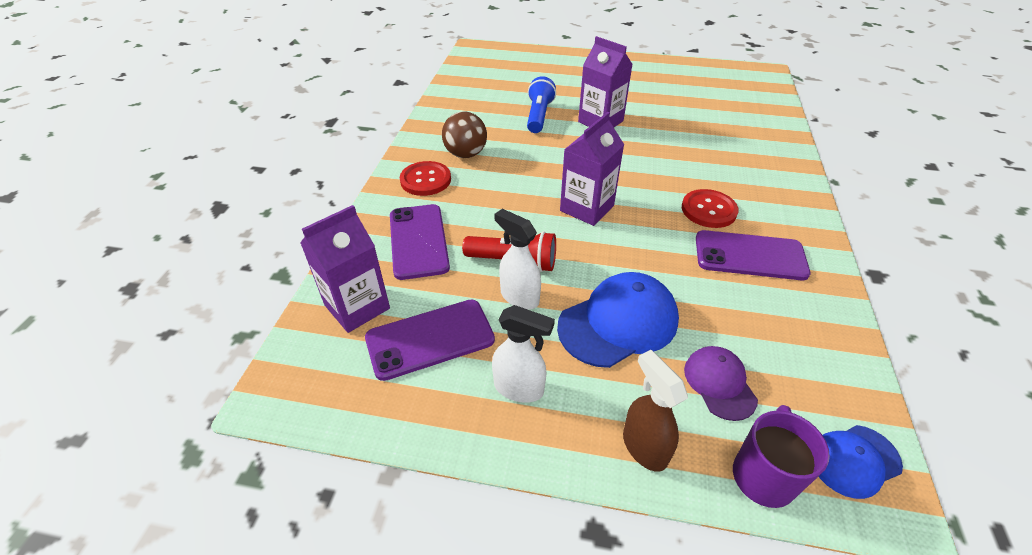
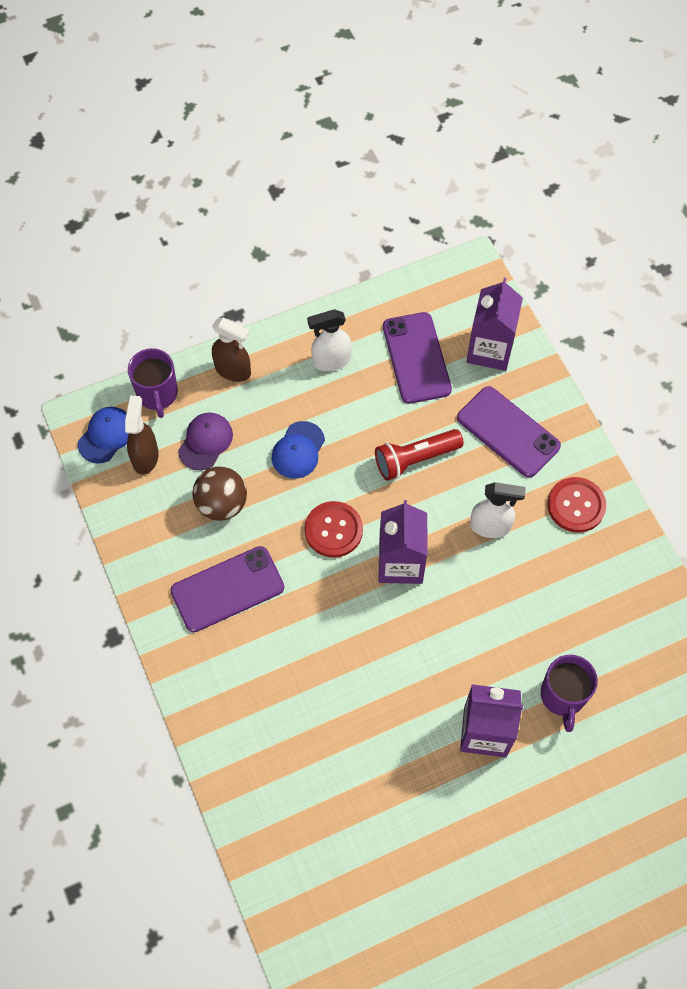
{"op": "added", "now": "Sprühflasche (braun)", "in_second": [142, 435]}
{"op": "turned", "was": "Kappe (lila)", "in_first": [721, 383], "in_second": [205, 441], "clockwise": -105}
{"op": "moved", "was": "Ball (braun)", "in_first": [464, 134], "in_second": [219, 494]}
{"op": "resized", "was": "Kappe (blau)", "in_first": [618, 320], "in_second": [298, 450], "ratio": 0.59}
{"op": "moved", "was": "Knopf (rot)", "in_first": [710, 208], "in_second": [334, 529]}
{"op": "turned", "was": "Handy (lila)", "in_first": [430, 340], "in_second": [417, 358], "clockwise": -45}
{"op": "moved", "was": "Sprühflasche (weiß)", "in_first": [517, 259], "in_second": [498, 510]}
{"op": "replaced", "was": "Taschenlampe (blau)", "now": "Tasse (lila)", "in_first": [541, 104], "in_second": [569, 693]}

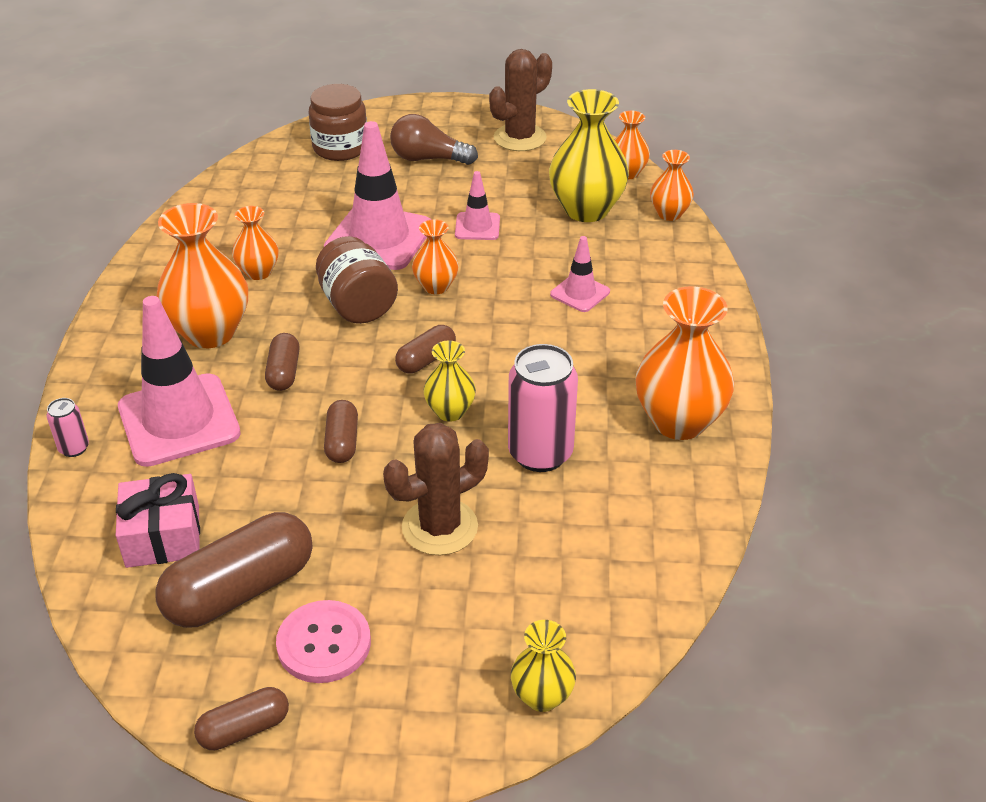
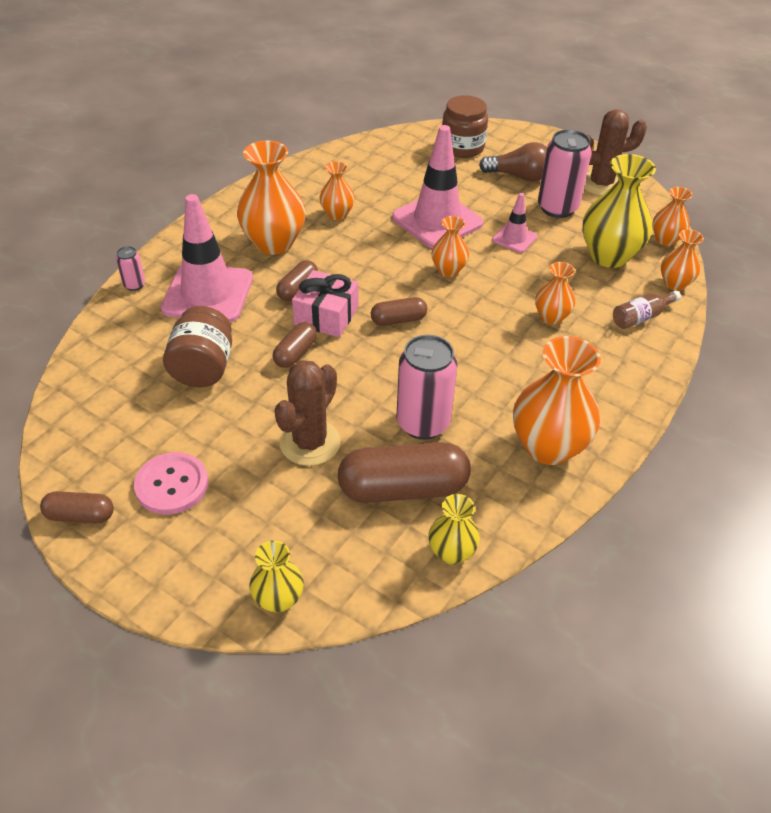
{"op": "moved", "was": "Einmachglas (braun)", "in_first": [357, 280], "in_second": [197, 346]}
{"op": "turned", "was": "Kaktus (braun)", "in_first": [436, 489], "in_second": [307, 413], "clockwise": -60}
{"op": "moved", "was": "Geschenk (rosa)", "in_first": [158, 520], "in_second": [325, 303]}
{"op": "moved", "was": "Kapsel (braun)", "in_first": [233, 570], "in_second": [404, 472]}
{"op": "moved", "was": "Vase (gelb)", "in_first": [449, 381], "in_second": [454, 529]}
{"op": "turned", "was": "Glühbirne (braun)", "in_first": [434, 139], "in_second": [513, 161], "clockwise": 150}
{"op": "replaced", "was": "Leitkegel (rosa)", "now": "Vase (orange)", "in_first": [580, 274], "in_second": [555, 293]}
{"op": "added", "now": "Dose (rosa)", "in_second": [565, 173]}
{"op": "added", "now": "Flasche (braun)", "in_second": [647, 310]}

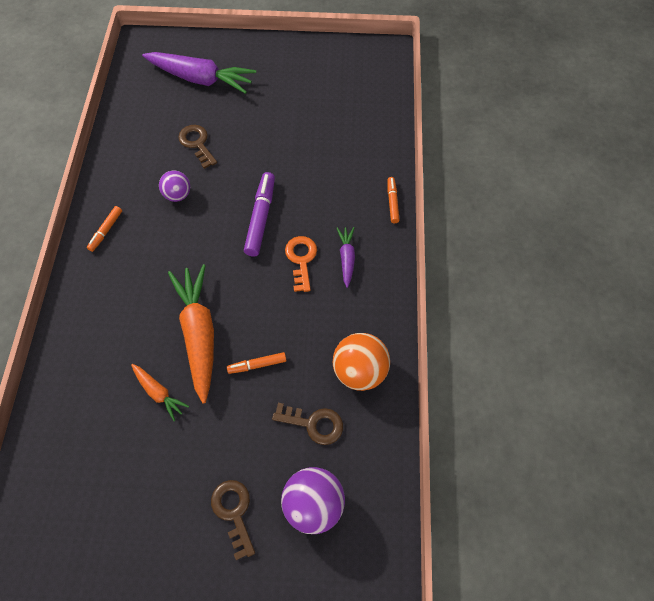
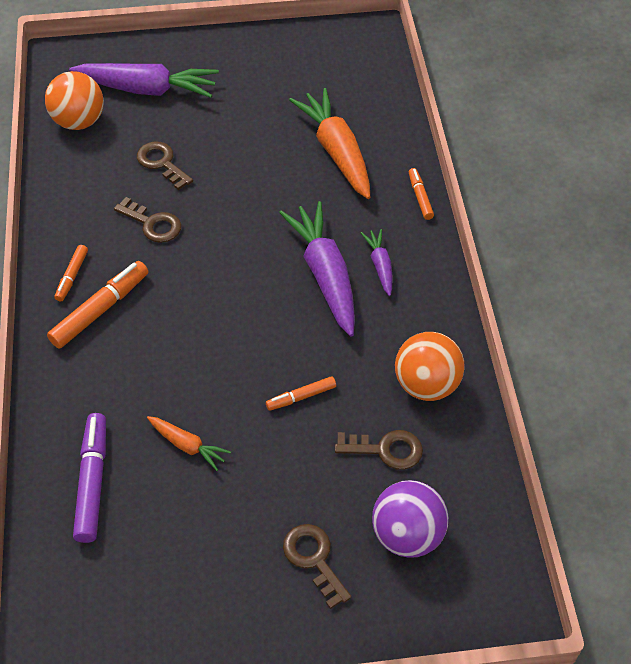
{"op": "added", "now": "Ball (orange)", "in_second": [74, 100]}
{"op": "added", "now": "Filzstift (orange)", "in_second": [97, 305]}
{"op": "moved", "was": "Filzstift (lila)", "in_first": [259, 214], "in_second": [89, 478]}
{"op": "replaced", "was": "Ball (lila)", "now": "Schlüssel (braun)", "in_first": [174, 186], "in_second": [147, 220]}
{"op": "replaced", "was": "Schlüssel (orange)", "now": "Karotte (lila)", "in_first": [301, 264], "in_second": [317, 269]}
{"op": "moved", "was": "Karotte (orange)", "in_first": [191, 333], "in_second": [329, 143]}

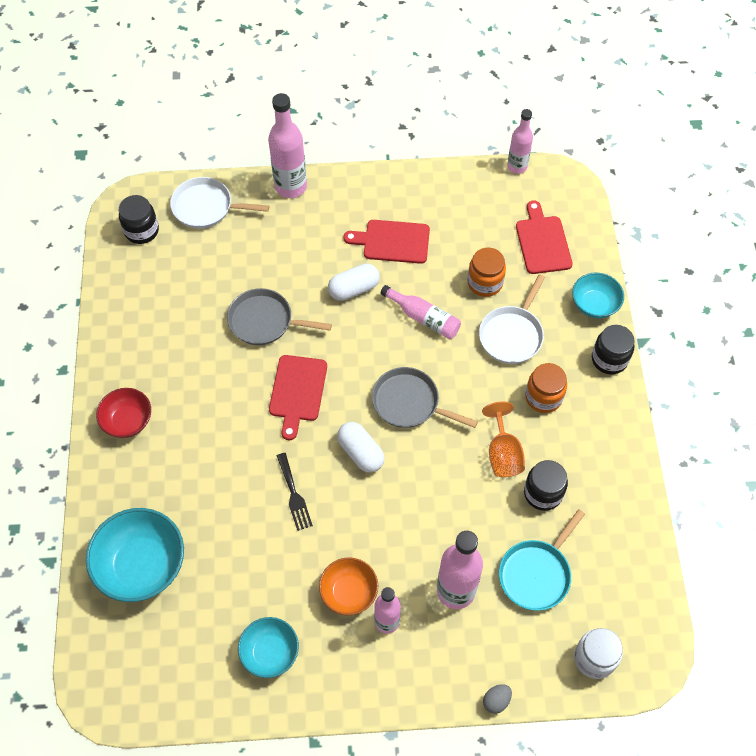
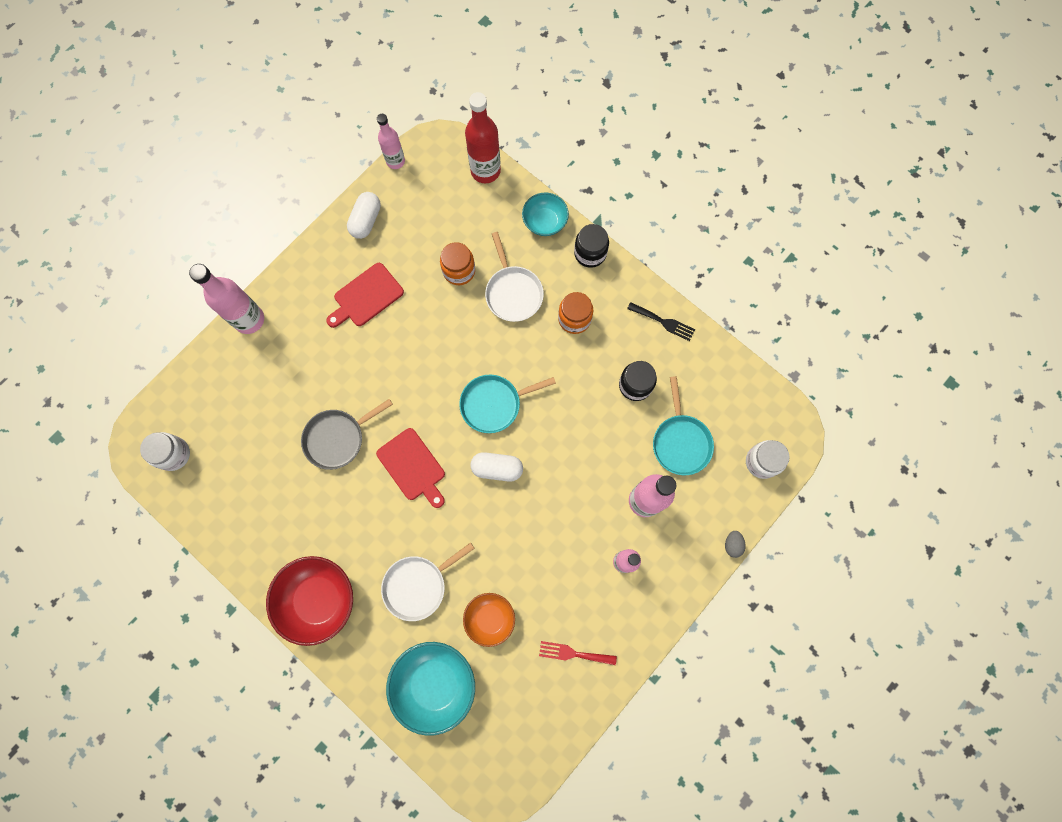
{"op": "recoloured", "was": "Einmachglas (schwarz)", "now": "Einmachglas (weiß)", "in_first": [139, 219], "in_second": [165, 451]}
{"op": "resized", "was": "Schüssel (rot)", "in_first": [123, 413], "in_second": [309, 601], "ratio": 1.65}
{"op": "moved", "was": "Kapsel (weiß)", "in_first": [354, 282], "in_second": [364, 215]}
{"op": "moved", "was": "Pfanne (weiß)", "in_first": [219, 203], "in_second": [428, 581]}
{"op": "recoloured", "was": "Pfanne (grau)", "now": "Pfanne (türkis)", "in_first": [425, 397], "in_second": [507, 404]}
{"op": "moved", "was": "Schüssel (orange)", "in_first": [348, 586], "in_second": [489, 620]}
{"op": "added", "now": "Flasche (rot)", "in_second": [483, 137]}
{"op": "replaced", "was": "Schüssel (türkis)", "now": "Gabel (rot)", "in_first": [268, 647], "in_second": [578, 653]}
{"op": "moved", "was": "Gabel (schwarz)", "in_first": [295, 492], "in_second": [661, 321]}
{"op": "removed", "was": "Flasche (rosa)", "in_first": [420, 312]}
{"op": "removed", "was": "Kelch (orange)", "in_first": [503, 439]}
{"op": "removed", "was": "Schneidebrett (rot)", "in_first": [544, 237]}

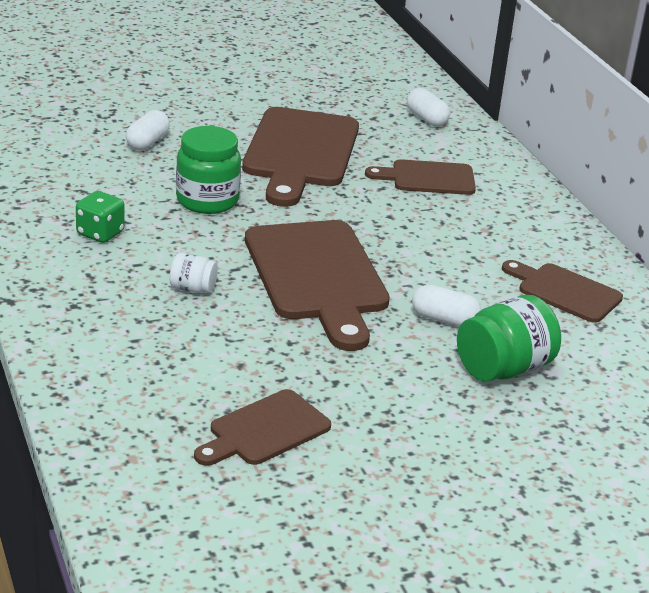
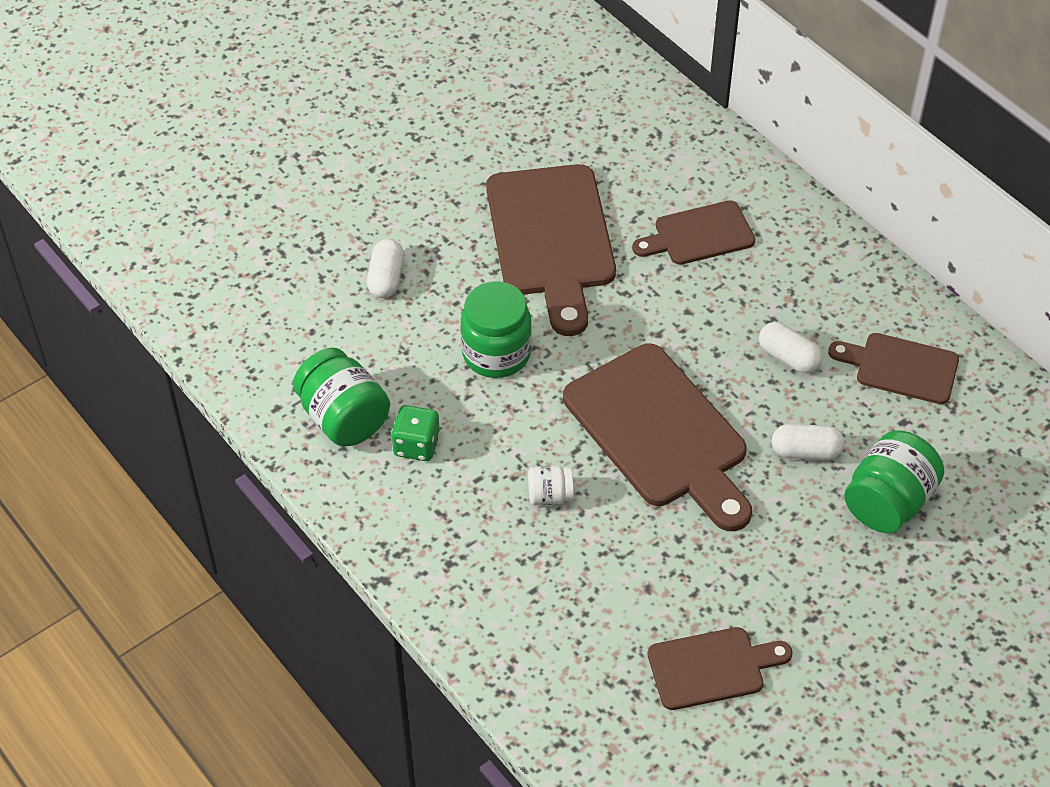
{"op": "added", "now": "Einmachglas (grün)", "in_second": [341, 397]}
{"op": "turned", "was": "Schneidebrett (braun)", "in_first": [262, 427], "in_second": [720, 668], "clockwise": -135}
{"op": "moved", "was": "Kapsel (weiß)", "in_first": [428, 107], "in_second": [791, 347]}

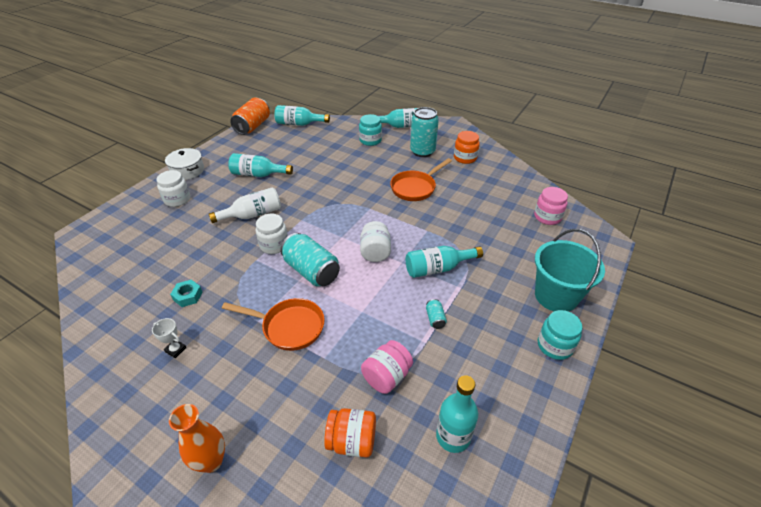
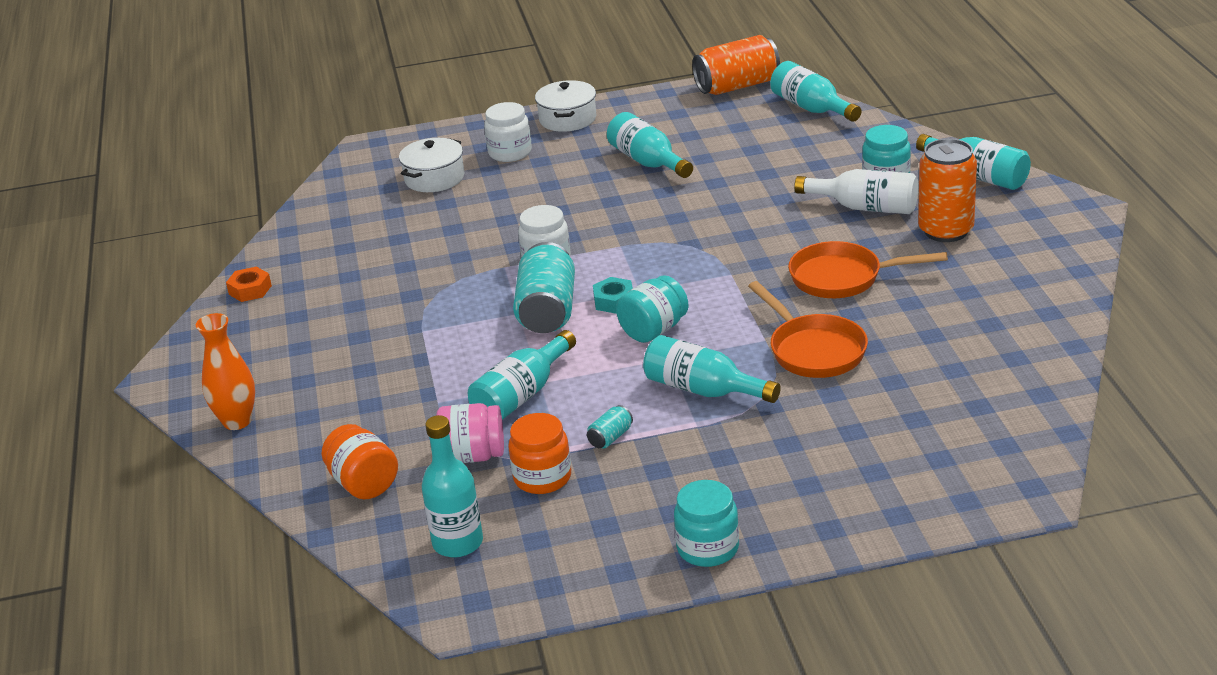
{"op": "added", "now": "Sechskantmutter (orange)", "in_second": [249, 284]}
{"op": "added", "now": "Kochtopf (weiß)", "in_second": [431, 165]}
{"op": "added", "now": "Flasche (türkis)", "in_second": [522, 375]}
{"op": "moved", "was": "Einmachglas (orange)", "in_first": [467, 147], "in_second": [539, 453]}
{"op": "moved", "was": "Sechskantmutter (türkis)", "in_first": [186, 293], "in_second": [613, 295]}
{"op": "recoloured", "was": "Einmachglas (weiß)", "now": "Einmachglas (türkis)", "in_first": [375, 241], "in_second": [652, 309]}
{"op": "moved", "was": "Pfanne (orange)", "in_first": [273, 324], "in_second": [808, 329]}
{"op": "moved", "was": "Flasche (weiß)", "in_first": [245, 205], "in_second": [856, 191]}
{"op": "recoloured", "was": "Dose (türkis)", "now": "Dose (orange)", "in_first": [424, 132], "in_second": [947, 190]}
{"op": "removed", "was": "Pokal (weiß)", "in_first": [169, 338]}
{"op": "removed", "was": "Einmachglas (rosa)", "in_first": [551, 206]}
{"op": "removed", "was": "Eimer (türkis)", "in_first": [570, 270]}

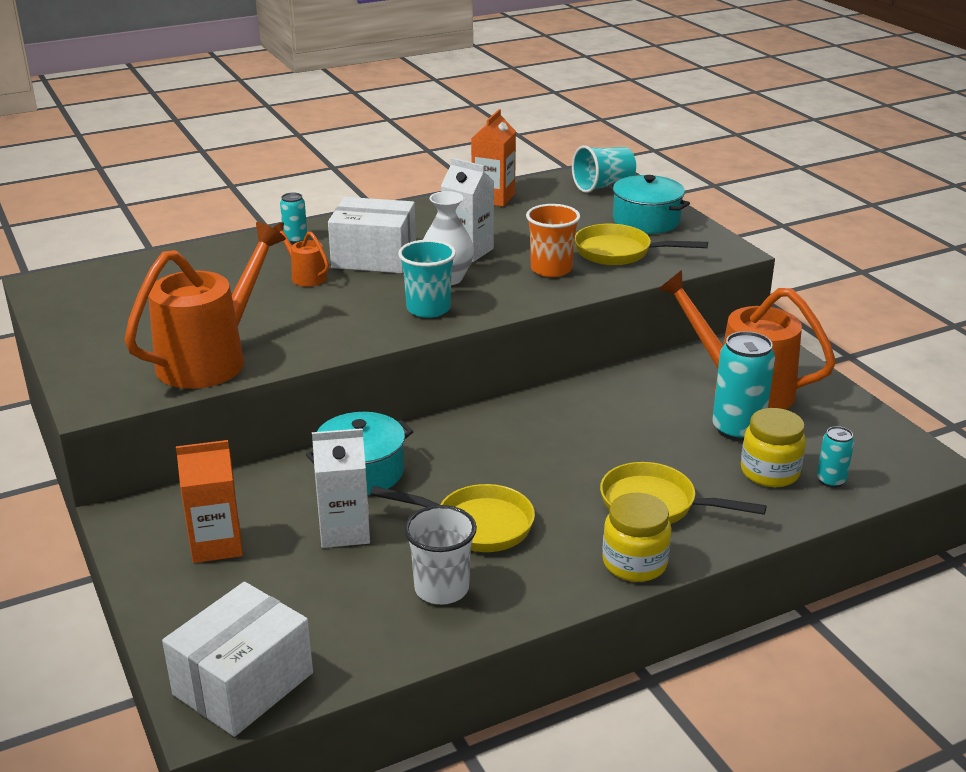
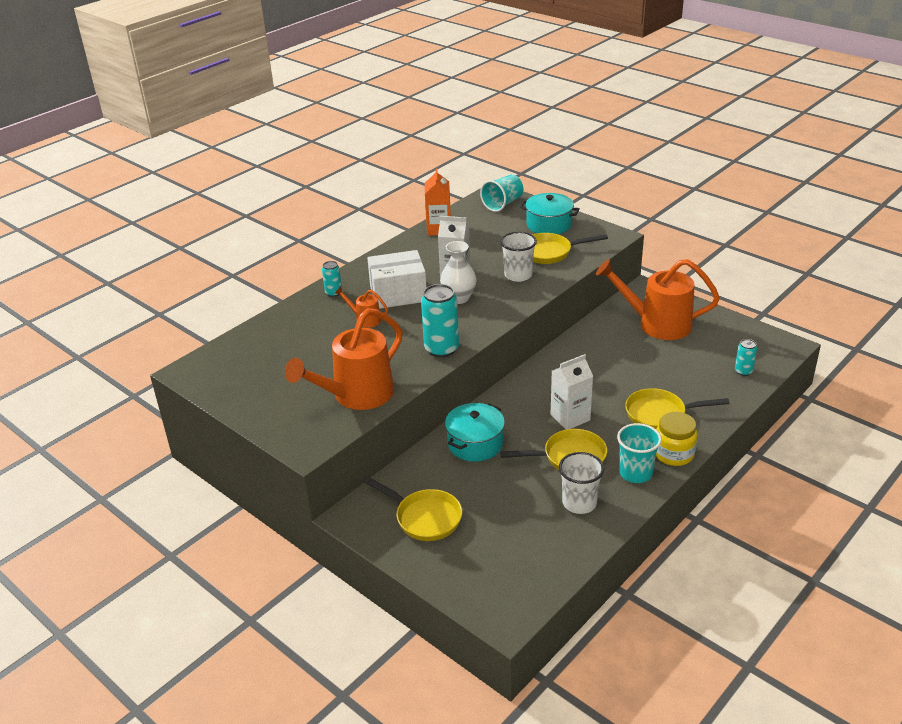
{"op": "turned", "was": "Gießkanne (orange)", "in_first": [205, 305], "in_second": [344, 359], "clockwise": -150}
{"op": "replaced", "was": "Getränkekarton (orange)", "now": "Pfanne (gelb)", "in_first": [209, 501], "in_second": [412, 508]}
{"op": "moved", "was": "Dose (türkis)", "in_first": [743, 386], "in_second": [440, 321]}
{"op": "recoloured", "was": "Becher (orange)", "now": "Becher (weiß)", "in_first": [553, 240], "in_second": [518, 257]}
{"op": "moved", "was": "Getränkekarton (weiß)", "in_first": [341, 488], "in_second": [572, 391]}
{"op": "moved", "was": "Becher (türkis)", "in_first": [427, 279], "in_second": [639, 453]}
{"op": "removed", "was": "Schachtel (weiß)", "in_first": [237, 659]}
{"op": "removed", "was": "Einmachglas (gelb)", "in_first": [773, 447]}

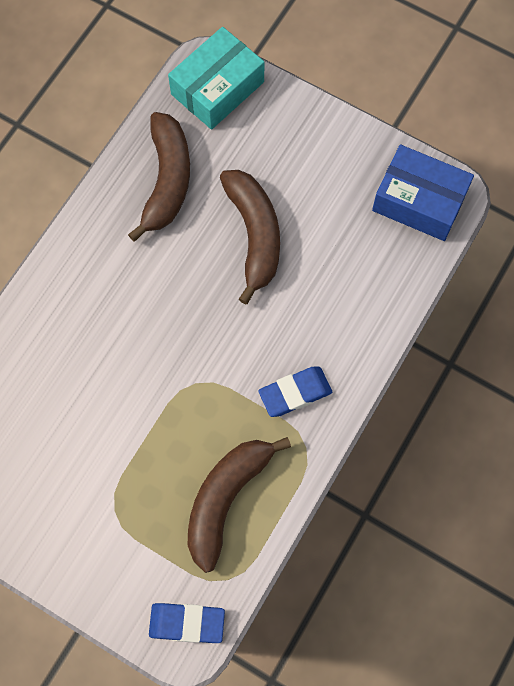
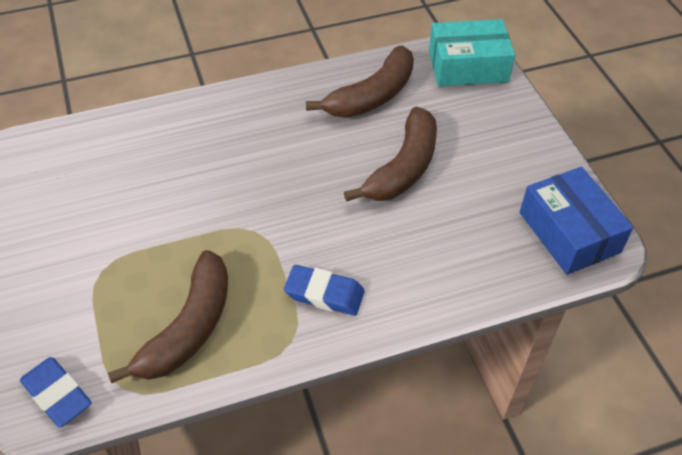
{"op": "turned", "was": "Banane (braun)", "in_first": [239, 505], "in_second": [168, 316], "clockwise": 135}

